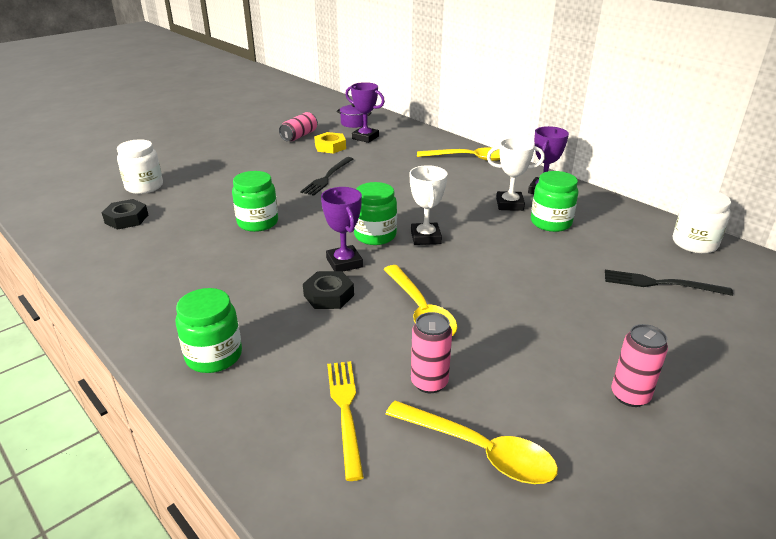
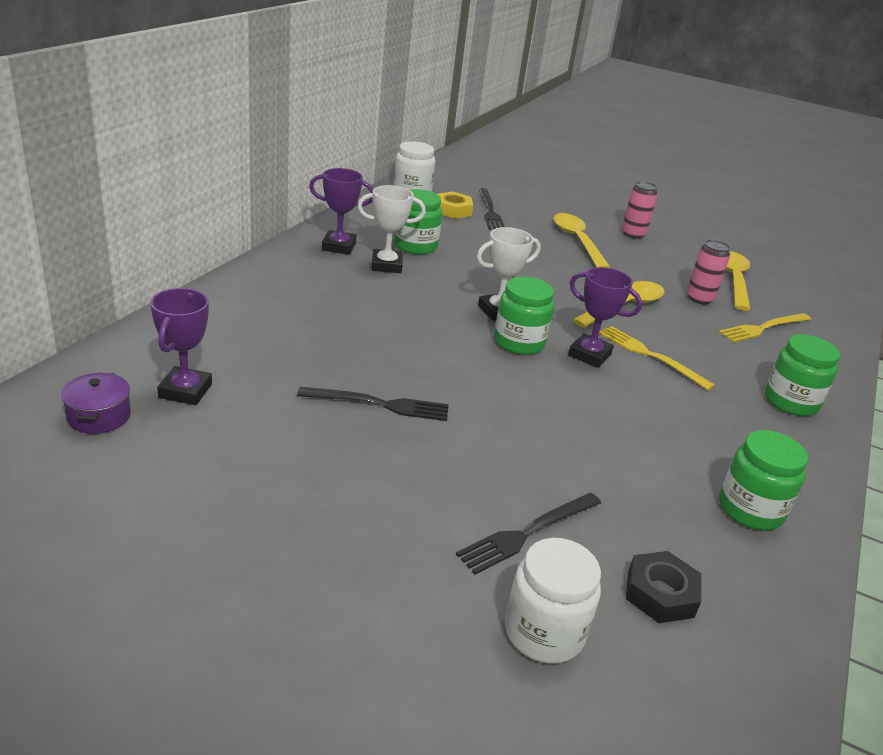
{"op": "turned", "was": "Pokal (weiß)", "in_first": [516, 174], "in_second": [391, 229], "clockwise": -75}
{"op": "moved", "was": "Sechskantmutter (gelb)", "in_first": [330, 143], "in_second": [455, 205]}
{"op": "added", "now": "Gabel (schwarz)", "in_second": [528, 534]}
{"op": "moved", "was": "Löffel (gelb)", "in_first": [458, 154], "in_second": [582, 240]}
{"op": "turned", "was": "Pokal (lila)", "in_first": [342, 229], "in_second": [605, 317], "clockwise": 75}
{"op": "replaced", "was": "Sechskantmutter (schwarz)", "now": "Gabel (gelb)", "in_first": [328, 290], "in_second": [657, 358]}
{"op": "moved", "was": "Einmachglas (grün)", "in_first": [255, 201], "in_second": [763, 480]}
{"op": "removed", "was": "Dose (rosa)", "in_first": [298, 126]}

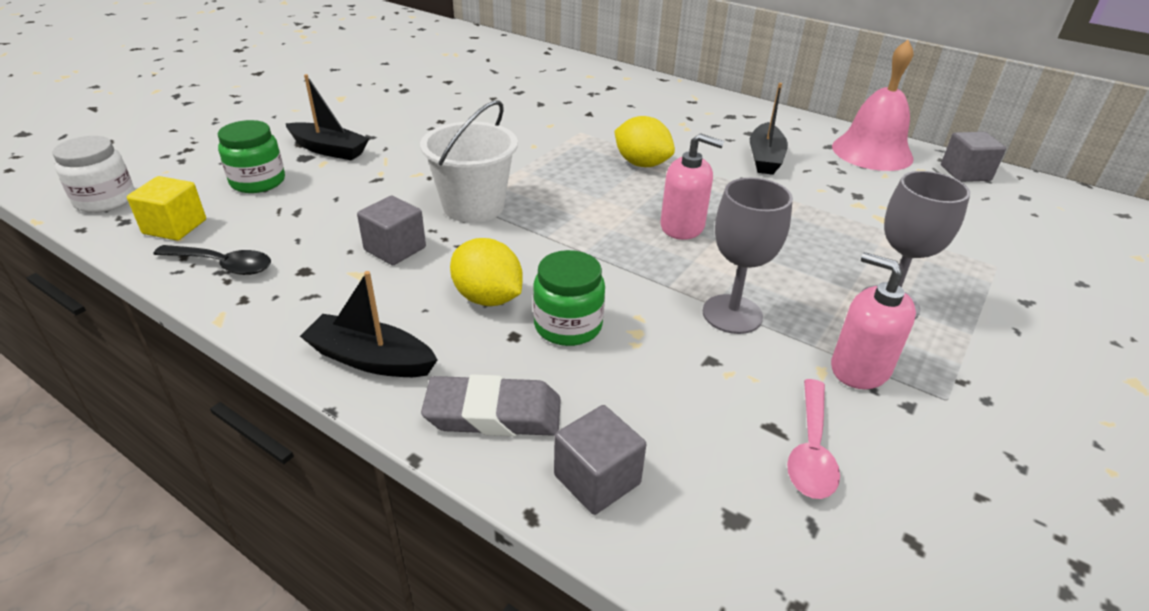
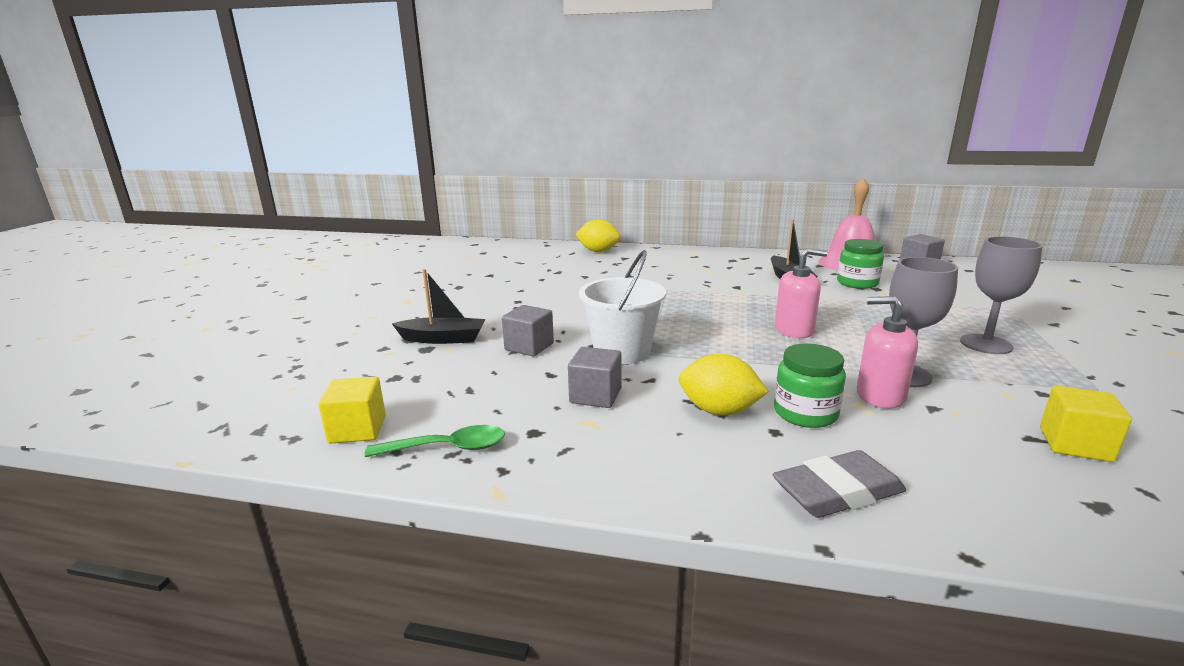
{"op": "recoloured", "was": "Löffel (schwarz)", "now": "Löffel (grün)", "in_first": [212, 260], "in_second": [435, 441]}
{"op": "moved", "was": "Kubus (grau)", "in_first": [600, 460], "in_second": [528, 330]}
{"op": "moved", "was": "Zitrone (gelb)", "in_first": [644, 141], "in_second": [598, 235]}
{"op": "moved", "was": "Einmachglas (grün)", "in_first": [251, 156], "in_second": [860, 264]}
{"op": "moved", "was": "Seifenspender (rosa)", "in_first": [873, 320], "in_second": [887, 352]}
{"op": "replaced", "was": "Löffel (rosa)", "now": "Kubus (gelb)", "in_first": [813, 439], "in_second": [1086, 424]}
{"op": "removed", "was": "Einmachglas (weiß)", "in_first": [93, 174]}
{"op": "removed", "was": "Boot (schwarz)", "in_first": [369, 324]}

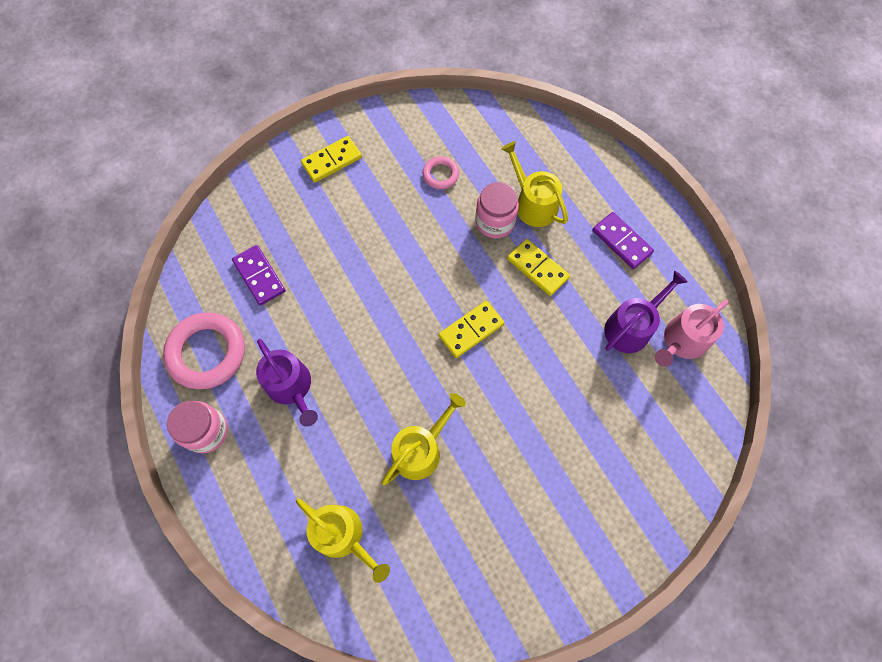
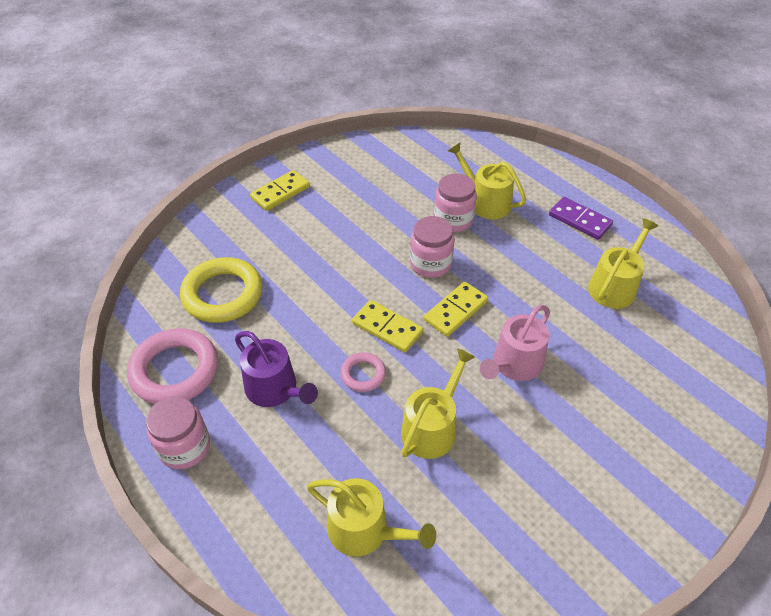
{"op": "replaced", "was": "Dominostein (lila)", "now": "Ring (gelb)", "in_first": [258, 275], "in_second": [221, 290]}
{"op": "moved", "was": "Ring (rosa)", "in_first": [440, 172], "in_second": [363, 372]}
{"op": "moved", "was": "Dominostein (gelb)", "in_first": [538, 267], "in_second": [387, 326]}
{"op": "added", "now": "Einmachglas (rosa)", "in_second": [432, 247]}
{"op": "moved", "was": "Gießkanne (rosa)", "in_first": [692, 333], "in_second": [515, 343]}
{"op": "recoloured", "was": "Gießkanne (lila)", "now": "Gießkanne (gelb)", "in_first": [646, 312], "in_second": [623, 263]}

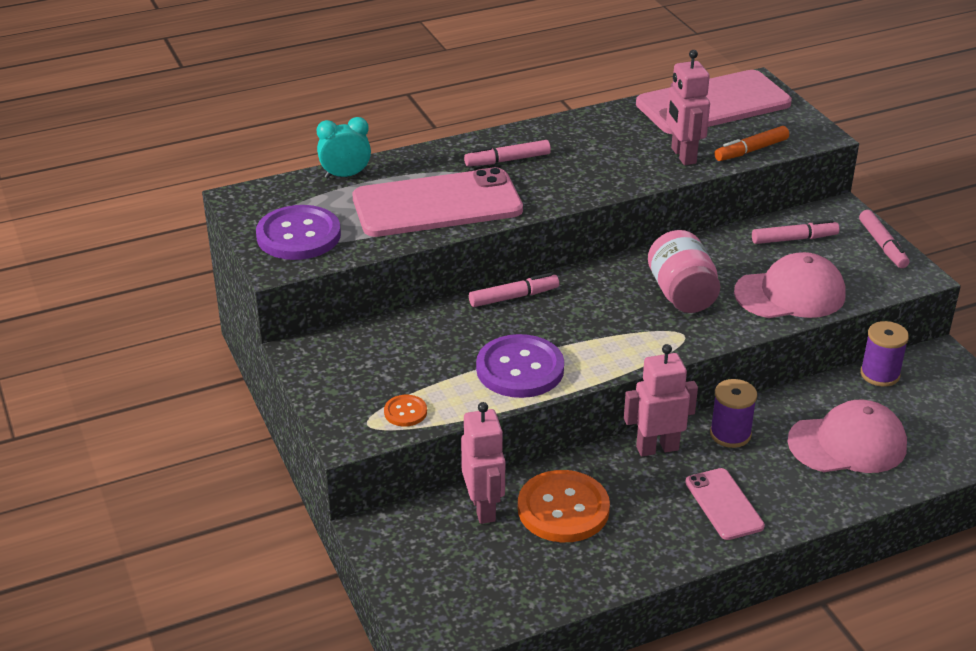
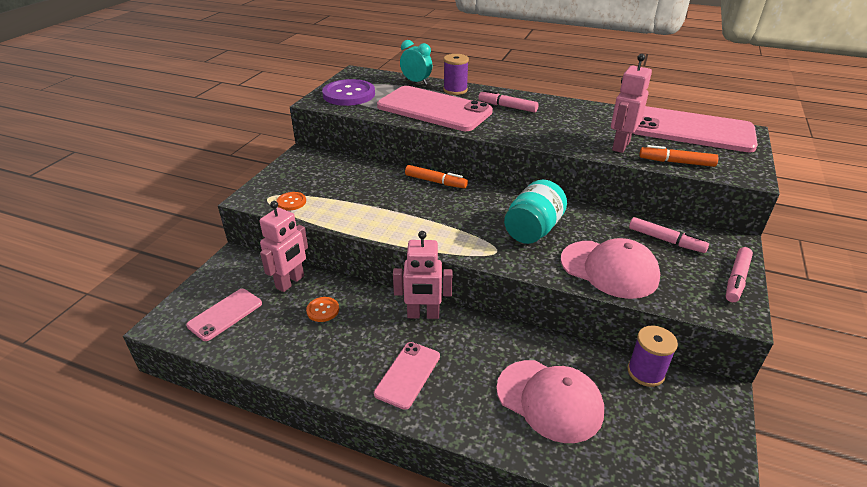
{"op": "added", "now": "Handy (rosa)", "in_second": [224, 315]}
{"op": "resized", "was": "Knopf (orange)", "in_first": [564, 506], "in_second": [322, 309], "ratio": 0.47}
{"op": "turned", "was": "Roboter (rosa)", "in_first": [661, 400], "in_second": [423, 275], "clockwise": 150}
{"op": "recoloured", "was": "Filzstift (rosa)", "now": "Filzstift (orange)", "in_first": [514, 290], "in_second": [436, 176]}
{"op": "moved", "was": "Garnrolle (lila)", "in_first": [733, 413], "in_second": [456, 74]}
{"op": "recoloured", "was": "Einmachglas (rosa)", "now": "Einmachglas (türkis)", "in_first": [684, 271], "in_second": [535, 212]}
{"op": "removed", "was": "Knopf (lila)", "in_first": [520, 366]}

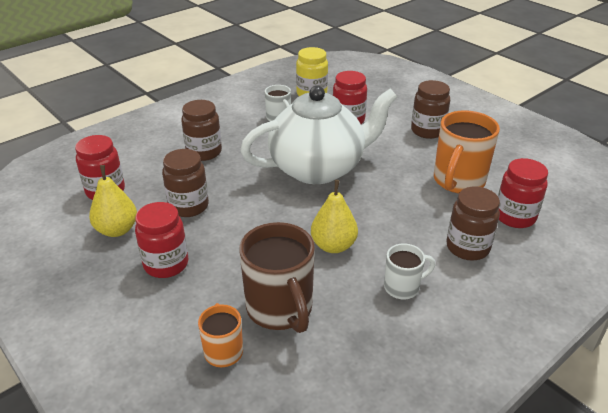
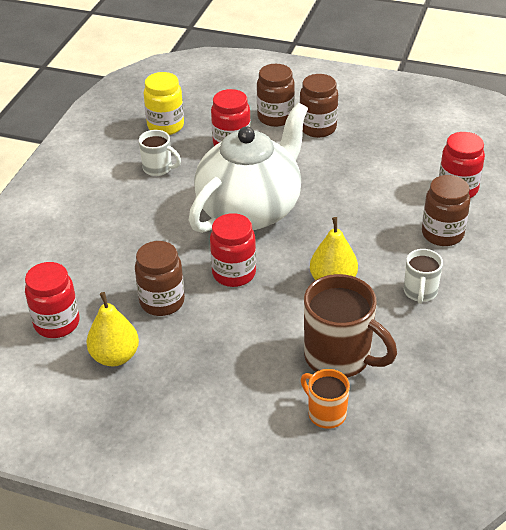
{"op": "moved", "was": "Einmachglas (rot)", "in_first": [161, 240], "in_second": [233, 250]}
{"op": "moved", "was": "Einmachglas (braun)", "in_first": [201, 130], "in_second": [276, 95]}
{"op": "turned", "was": "Tasse (weiß)", "in_first": [409, 271], "in_second": [423, 276], "clockwise": 150}
{"op": "removed", "was": "Tasse (orange)", "in_first": [467, 151]}

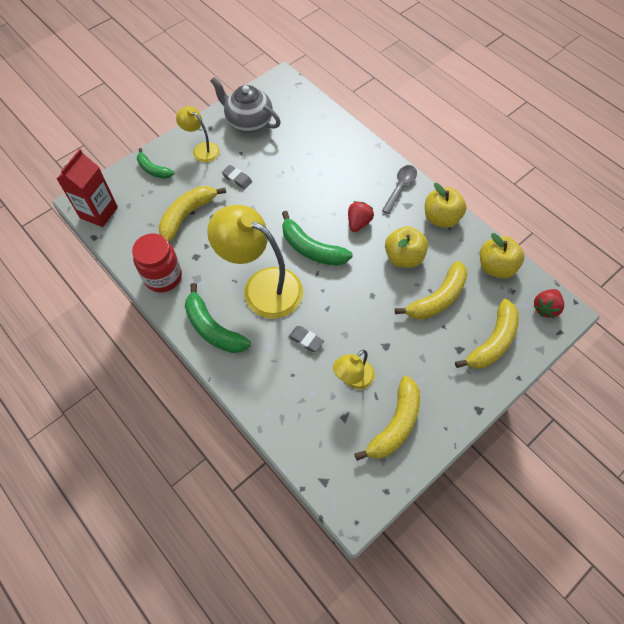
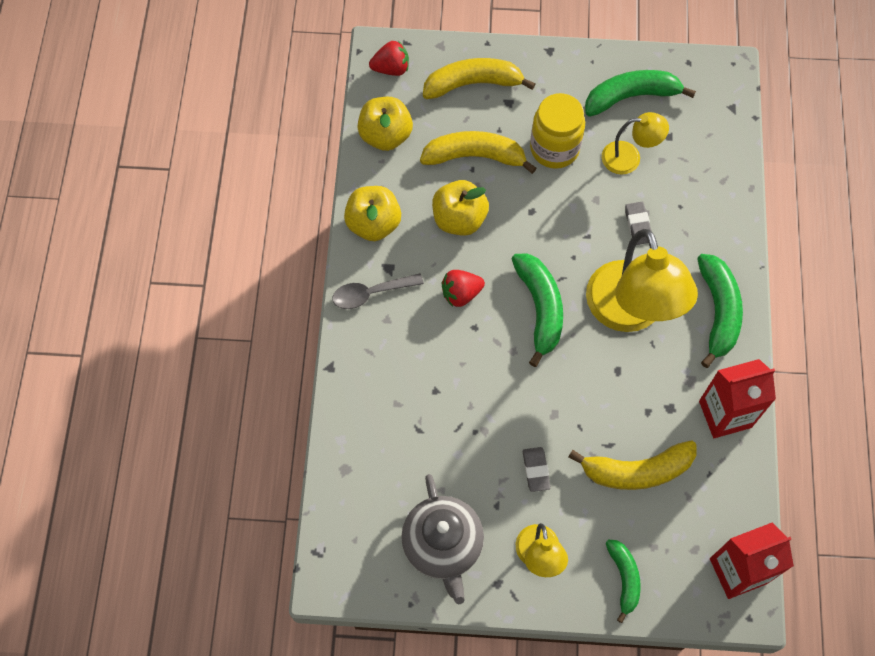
{"op": "added", "now": "Einmachglas (gelb)", "in_second": [557, 131]}
{"op": "recoloured", "was": "Banane (gelb)", "now": "Banane (grün)", "in_first": [387, 418], "in_second": [640, 93]}
{"op": "replaced", "was": "Einmachglas (rot)", "now": "Getränkekarton (rot)", "in_first": [157, 263], "in_second": [737, 398]}

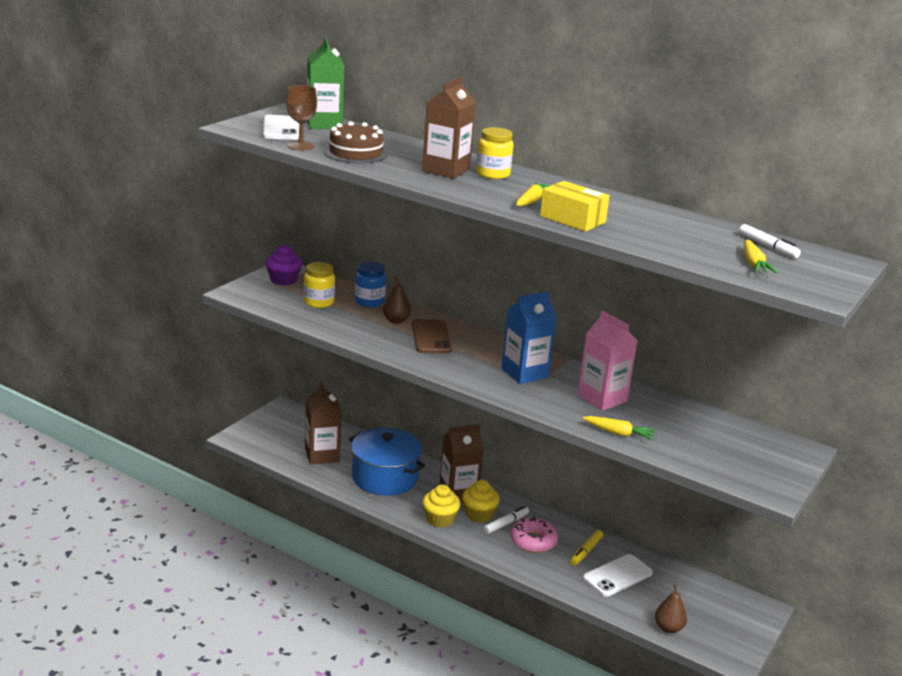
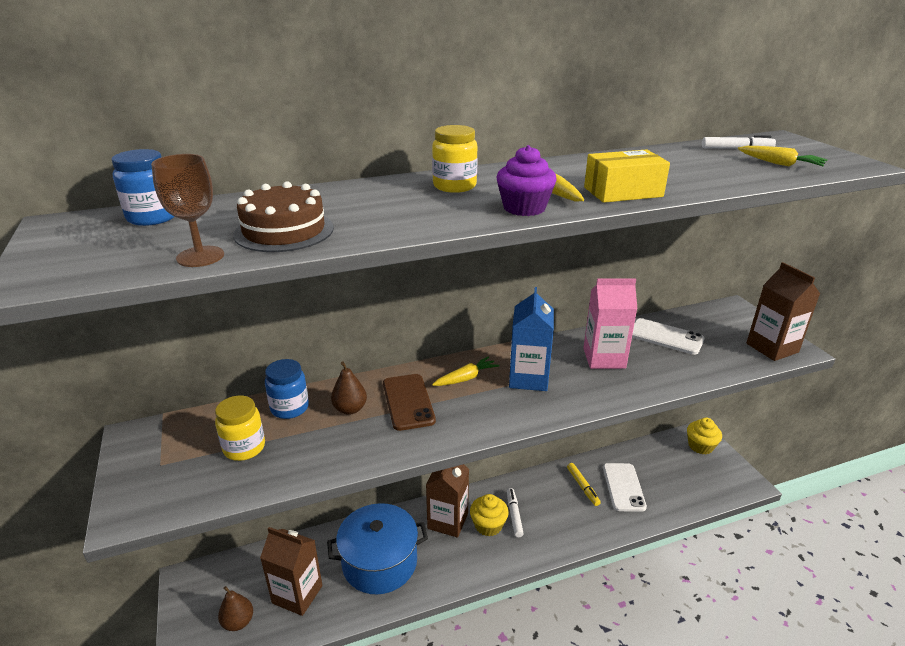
{"op": "replaced", "was": "Getränkekarton (grün)", "now": "Einmachglas (blau)", "in_first": [325, 83], "in_second": [143, 187]}
{"op": "moved", "was": "Birne (braun)", "in_first": [671, 608], "in_second": [235, 608]}
{"op": "turned", "was": "Handy (braun)", "in_first": [432, 336], "in_second": [409, 402], "clockwise": 45}
{"op": "moved", "was": "Karotte (gelb)", "in_first": [619, 428], "in_second": [466, 371]}
{"op": "moved", "was": "Muffin (lila)", "in_first": [284, 265], "in_second": [527, 180]}
{"op": "moved", "was": "Handy (weiß)", "in_first": [281, 127], "in_second": [668, 336]}
{"op": "moved", "was": "Muffin (gelb)", "in_first": [441, 506], "in_second": [704, 436]}
{"op": "moved", "was": "Getränkekarton (braun)", "in_first": [449, 128], "in_second": [783, 311]}
{"op": "removed", "was": "Donut (rosa)", "in_first": [534, 535]}

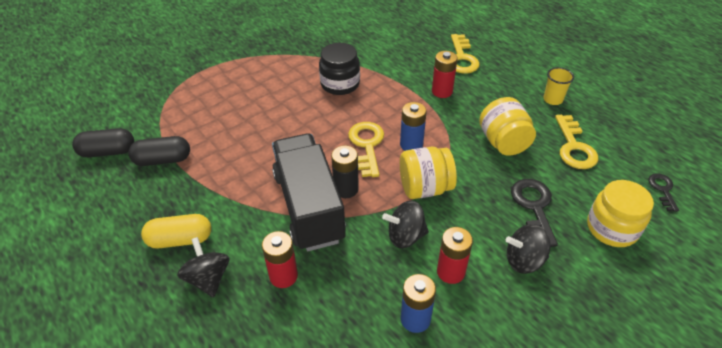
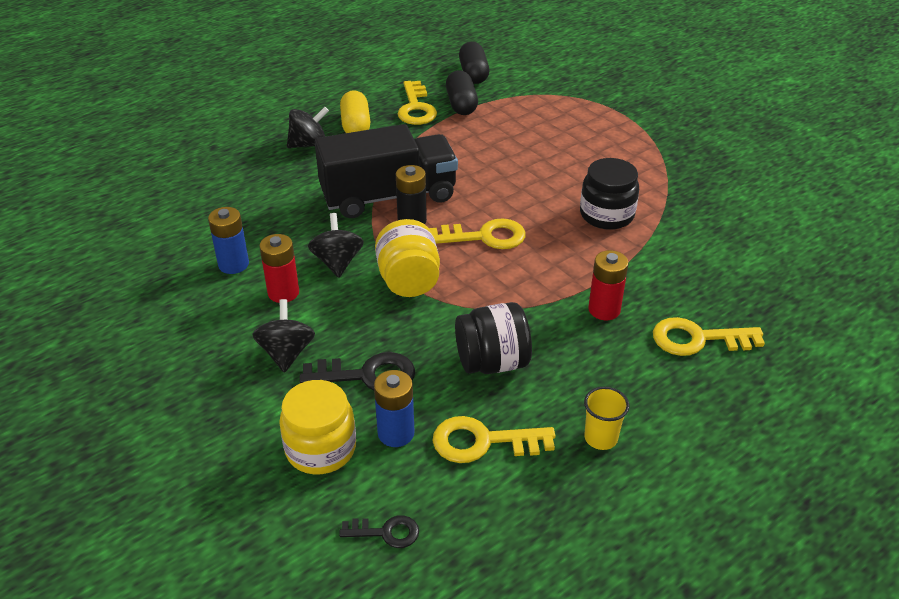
{"op": "moved", "was": "Batterie (blau)", "in_first": [413, 126], "in_second": [394, 408]}
{"op": "added", "now": "Schlüssel (gelb)", "in_second": [417, 103]}
{"op": "recoloured", "was": "Einmachglas (gelb)", "now": "Einmachglas (schwarz)", "in_first": [507, 126], "in_second": [493, 338]}
{"op": "removed", "was": "Batterie (rot)", "in_first": [280, 259]}

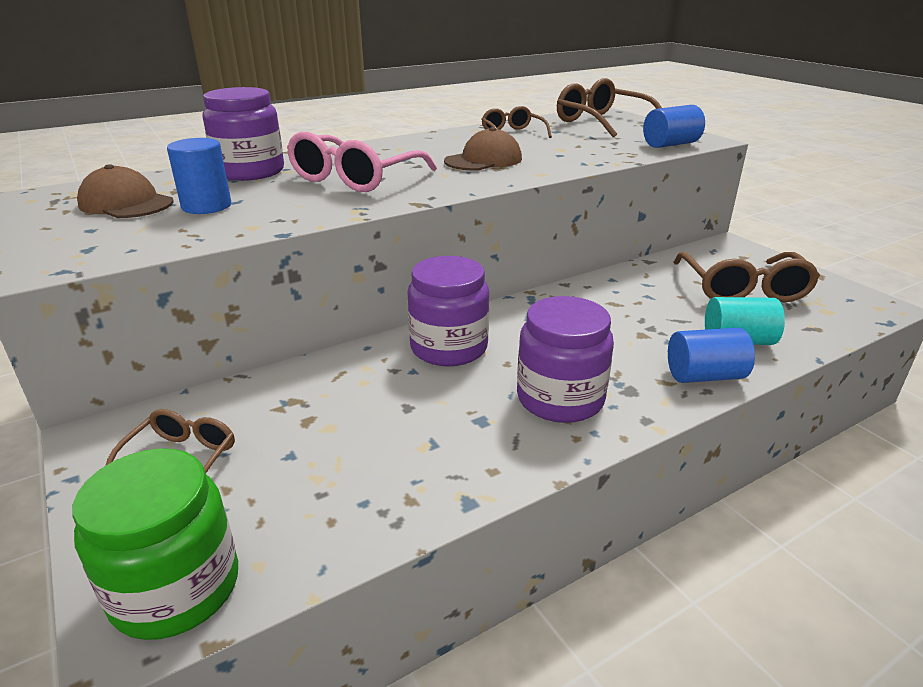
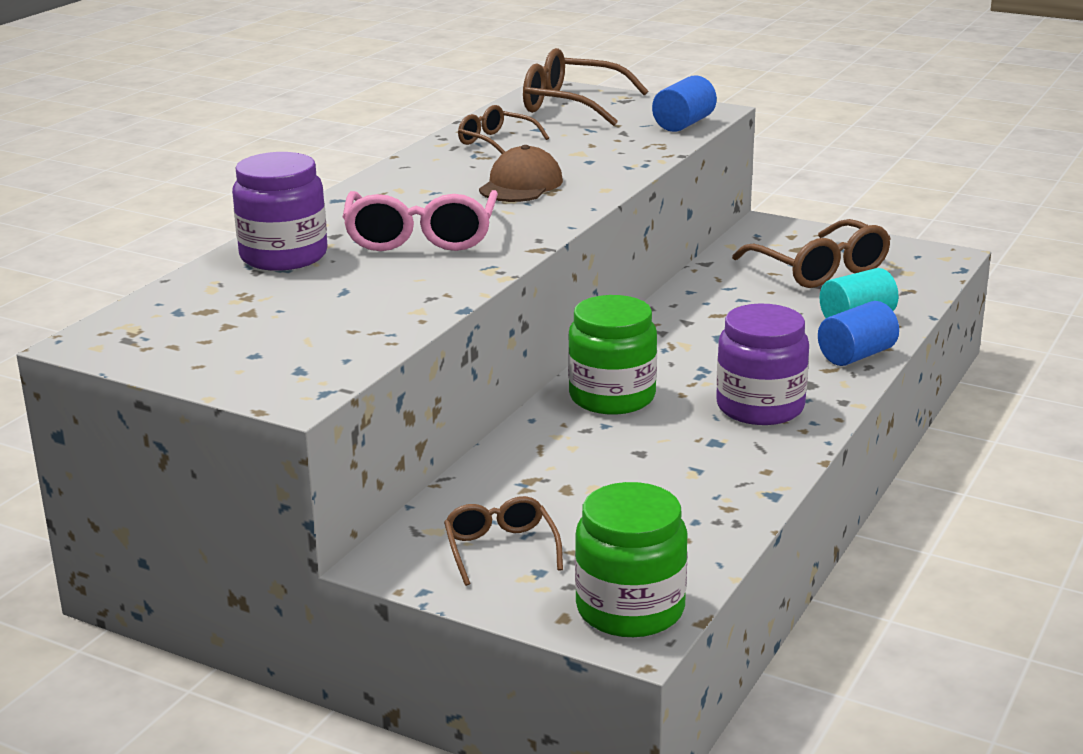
{"op": "recoloured", "was": "Einmachglas (lila)", "now": "Einmachglas (grün)", "in_first": [448, 311], "in_second": [612, 354]}
{"op": "removed", "was": "Kappe (braun)", "in_first": [125, 191]}
{"op": "removed", "was": "Vollzylinder (blau)", "in_first": [199, 176]}

